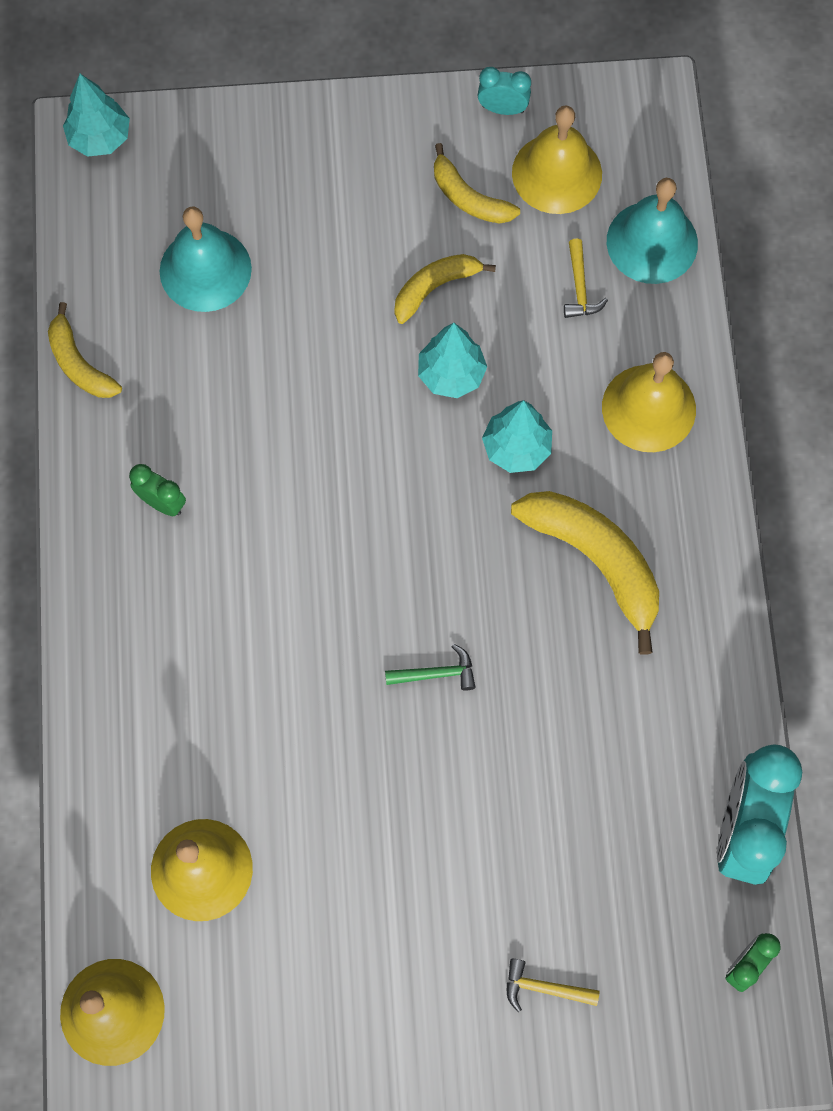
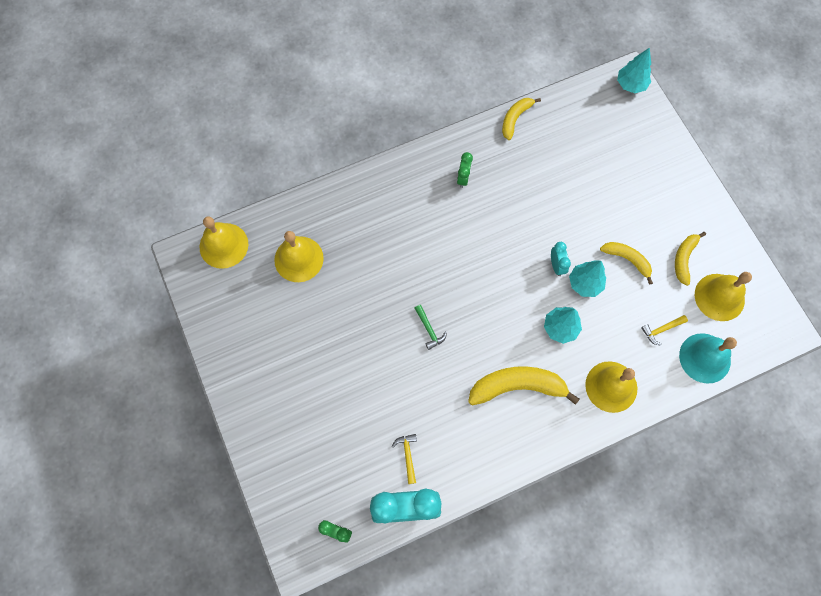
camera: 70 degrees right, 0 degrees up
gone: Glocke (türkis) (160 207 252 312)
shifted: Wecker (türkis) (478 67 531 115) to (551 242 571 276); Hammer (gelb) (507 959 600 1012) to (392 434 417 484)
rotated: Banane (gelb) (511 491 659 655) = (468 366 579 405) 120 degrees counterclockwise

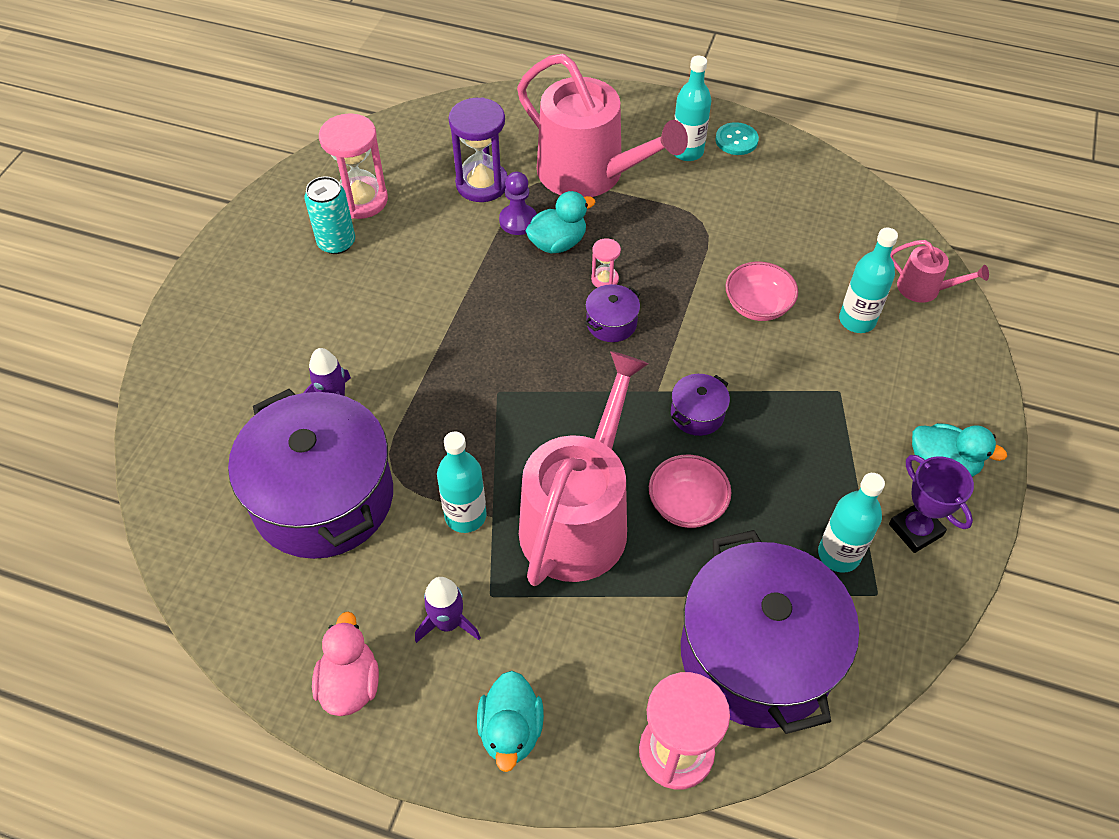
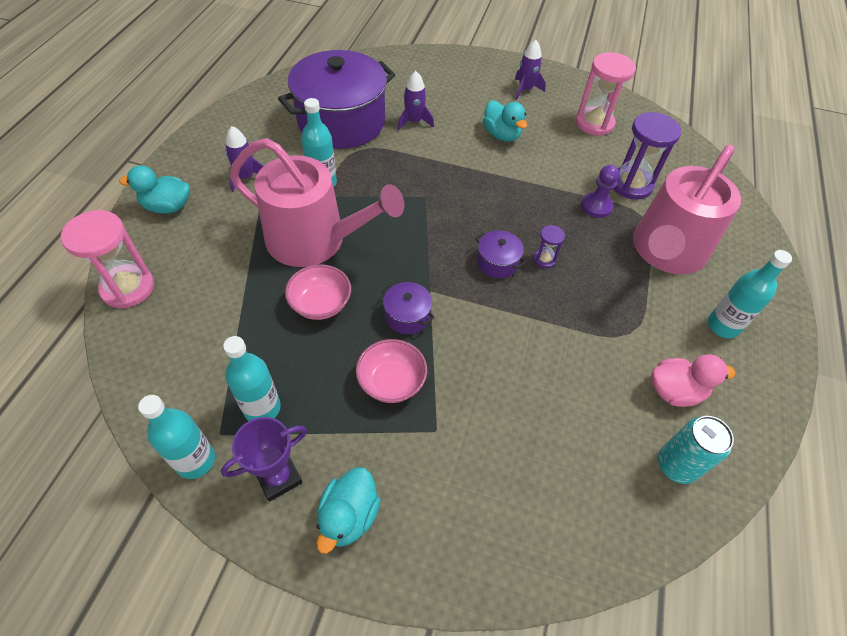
camera: 85 degrees right, 0 degrees up
gone: Kochtopf (lila) (681 530 859 734); Knopf (türkis) (715 122 759 155); Gießkanne (rosa) (890 240 989 303)
new: Rakete (lila) (515 40 546 100)
shifted: Dose (türkis) (304 176 355 254) to (658 416 734 484); Ente (rosa) (312 612 379 716) to (651 354 735 407); Ente (türkis) (525 191 595 254) to (483 100 527 142); Schüssel (rosa) (725 262 798 321) to (356 339 427 403); Flasche (türkis) (839 228 898 333) to (138 395 215 479)
repainted: Sanduhr (rosa) (591 238 621 288) to Sanduhr (lila) (533 225 565 268)

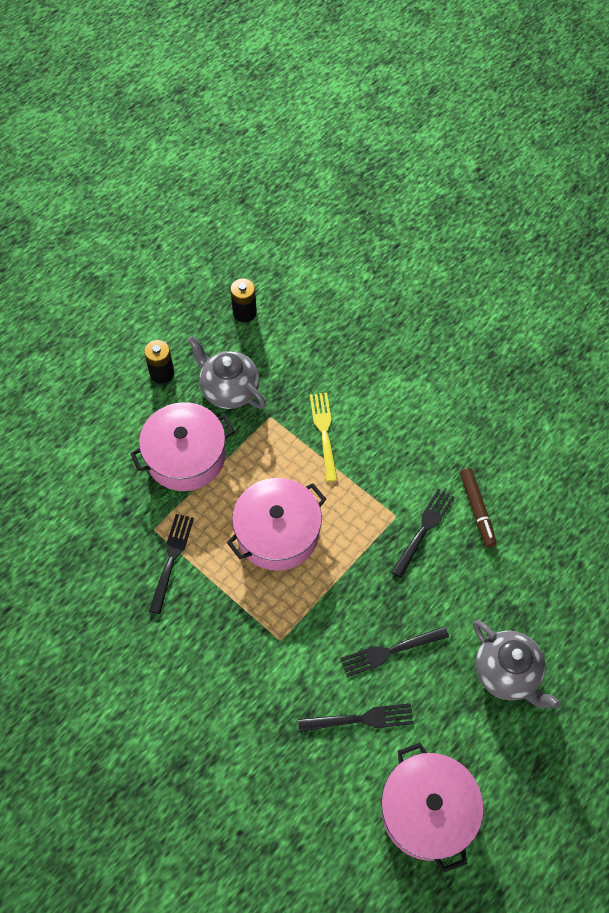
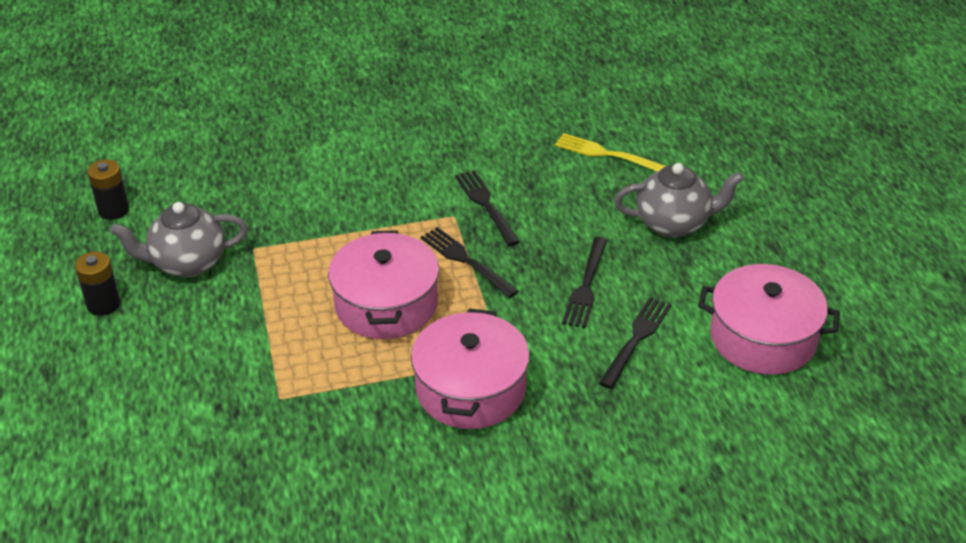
camera: 55 degrees left, 20 degrees down
gone: Filzstift (braun) (460 468 497 548)
shifted: Kochtopf (rosa) (130 402 235 491) to (411 309 530 429); Gabel (schwarz) (149 514 194 614) to (421 227 519 298); Gabel (gelb) (310 393 338 482) to (555 133 666 171)

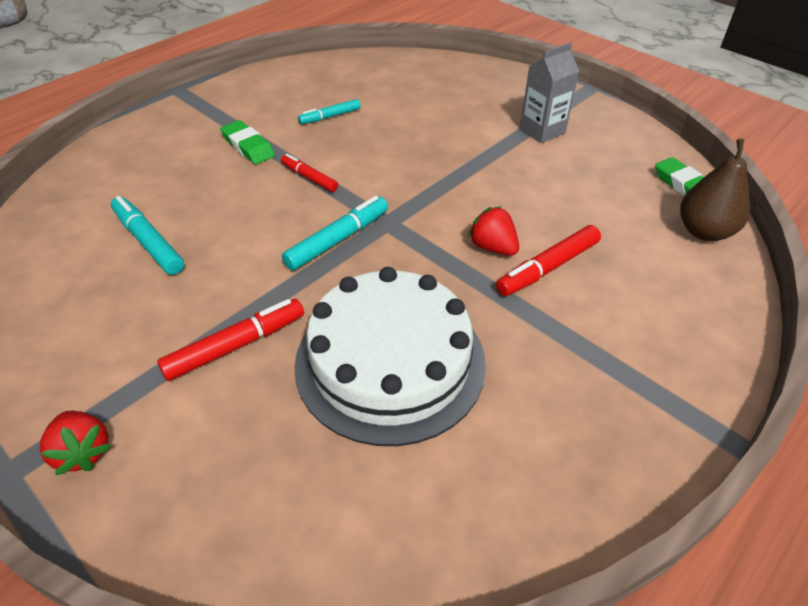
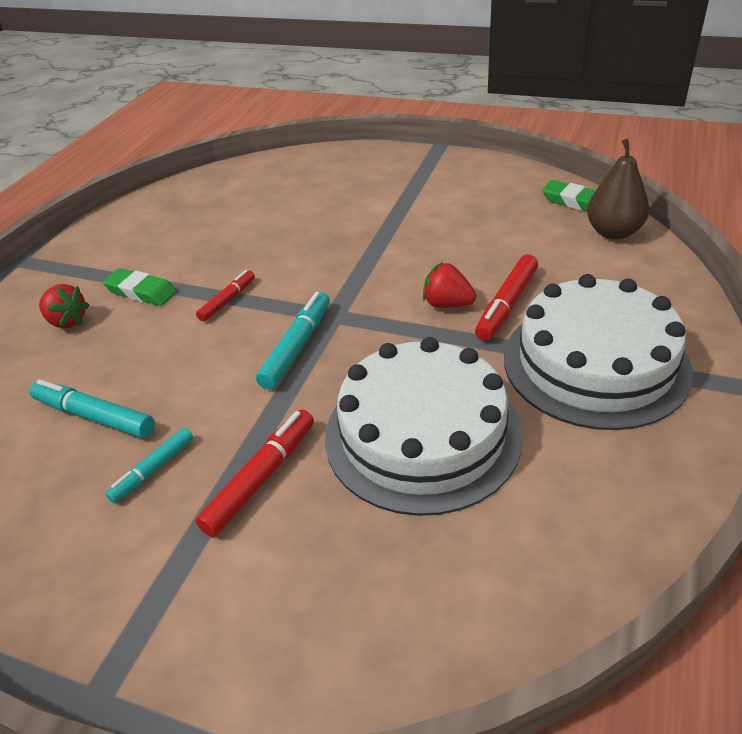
camera: 20 degrees left, 5 degrees down
gone: Getränkekarton (grau) (520 42 579 143)
new: Kuchen (weiß) (504 274 693 430)
shifted: Erdbeere (rot) (40 411 112 475) to (39 284 90 328); Filzstift (türkis) (298 99 361 124) to (106 428 194 503)
rotated: Filzstift (rot) (281 154 338 192) = (196 270 255 322) 105 degrees clockwise

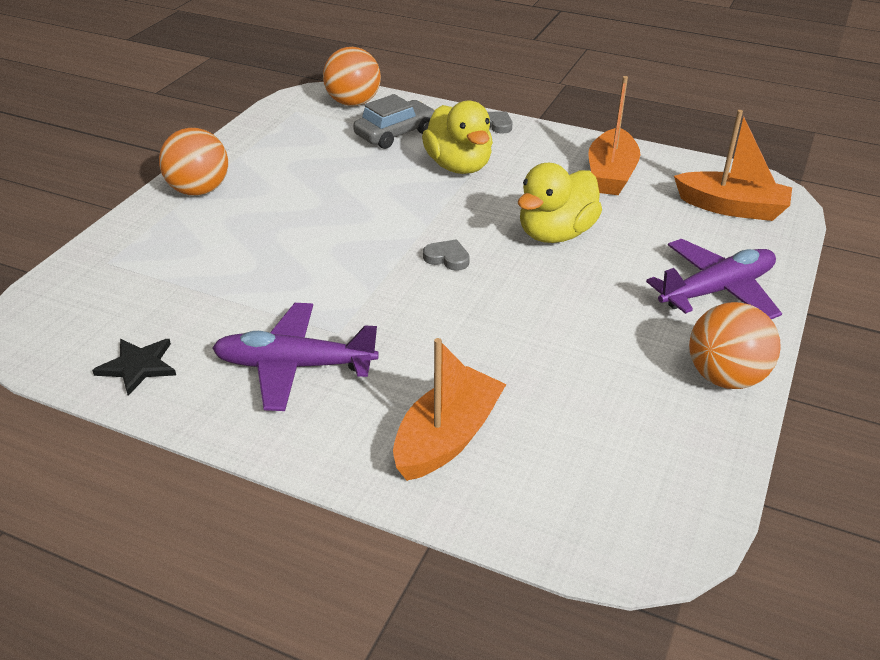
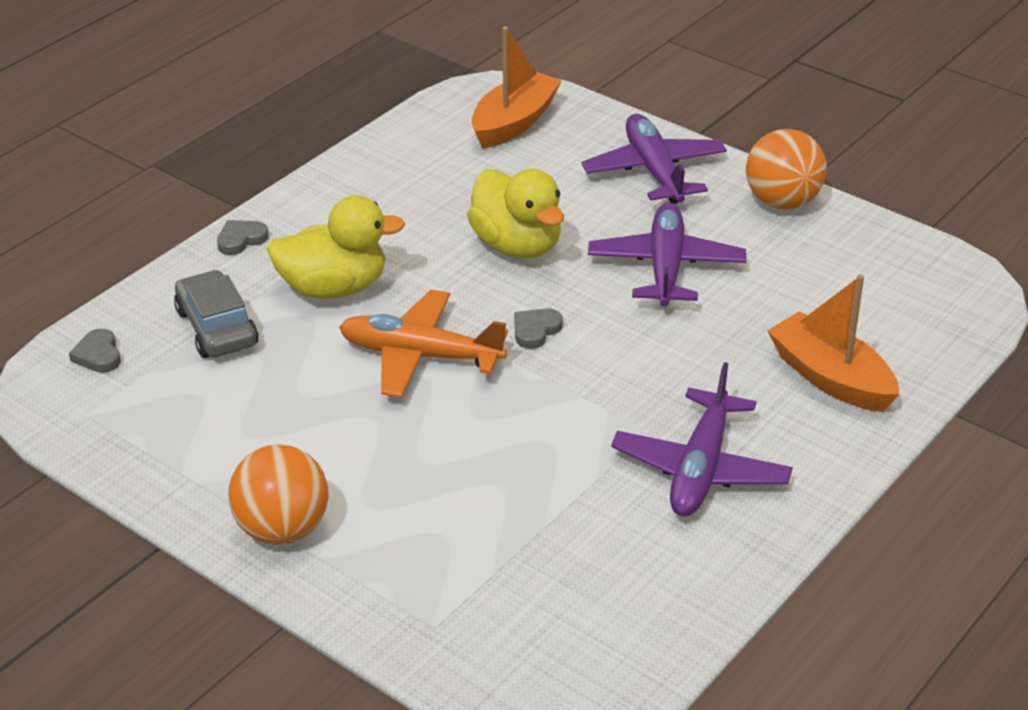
camera: 75 degrees left, 0 degrees up
gone: Stern (schwarz) (92 339 176 396); Boot (orange) (588 76 640 195)
new: Flugzeug (orange) (339 290 508 398); Flugzeug (lila) (588 203 746 307)
swapped: Ball (orange) (323 47 381 106) to Herz (grau) (69 328 121 373)

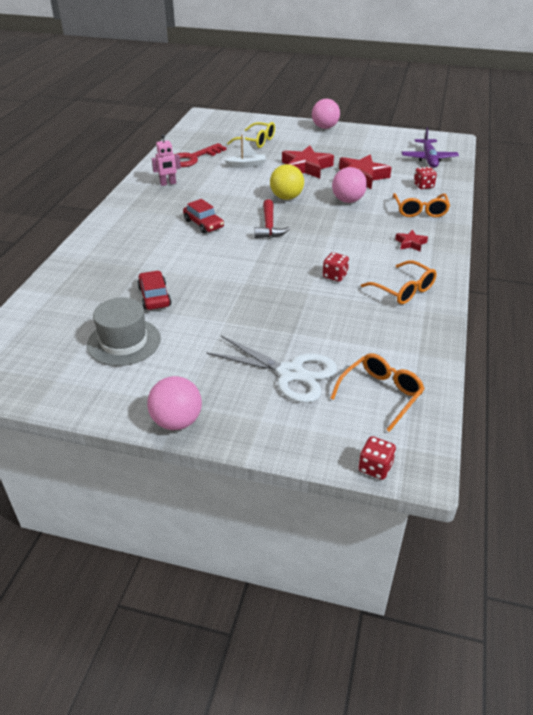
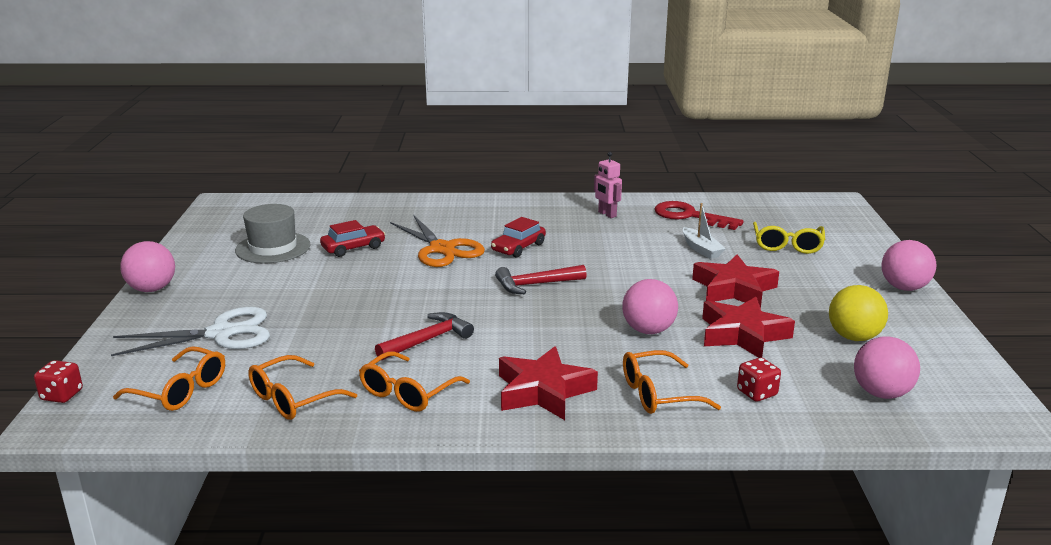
camera: 75 degrees right, 15 degrees down
new: Brille (orange) (248 355 357 420); Schere (orange) (390 216 485 267)
shifted: Ball (gelb) (270 164 304 200) to (829 285 888 341)
swapped: Spielwürfel (rot) (323 252 349 282) to Hammer (rot) (375 312 474 361); Flugzeug (lila) (402 128 459 168) to Ball (rosa) (854 336 920 399)
rotated: Schere (weiß) (207 336 337 403) = (111 307 270 356) 120 degrees counterclockwise
scaled: Stern (rot) (395 230 428 251) = (499 346 598 420) x2.00

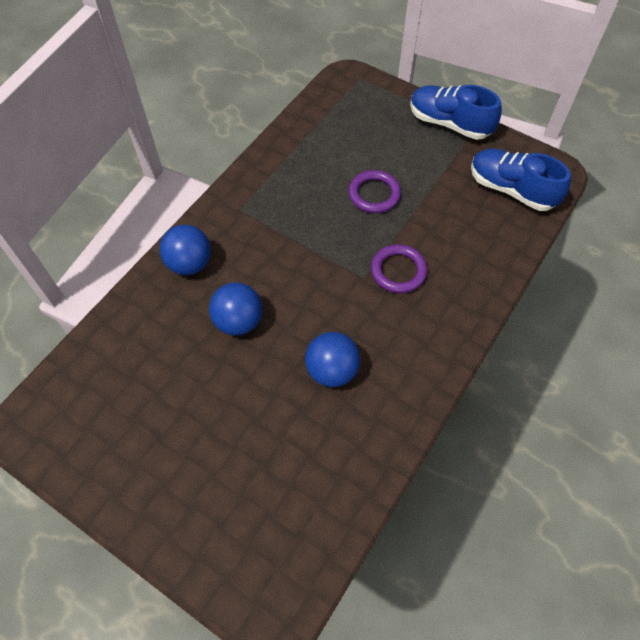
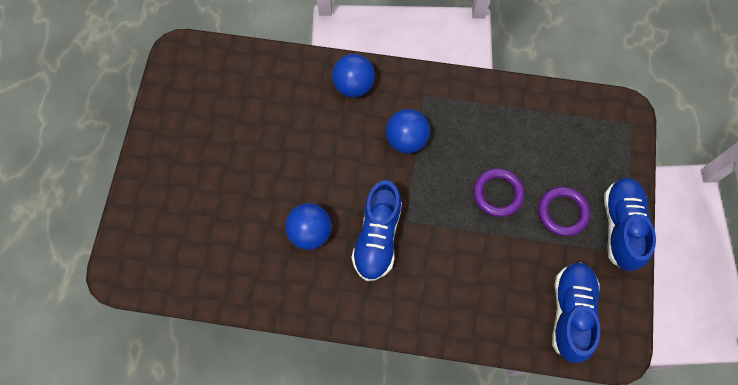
camera: 65 degrees right, 10 degrees up
new: Schuh (blau) (351 180 402 281)
shifted: Ball (blau) (209 282 263 335) to (385 109 430 153); Ring (lila) (371 244 427 293) to (538 187 590 236)

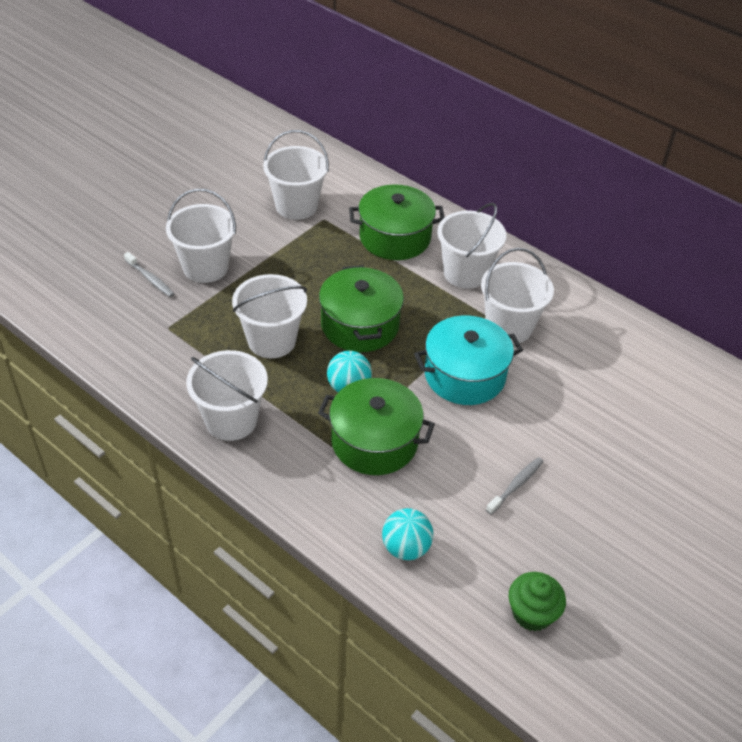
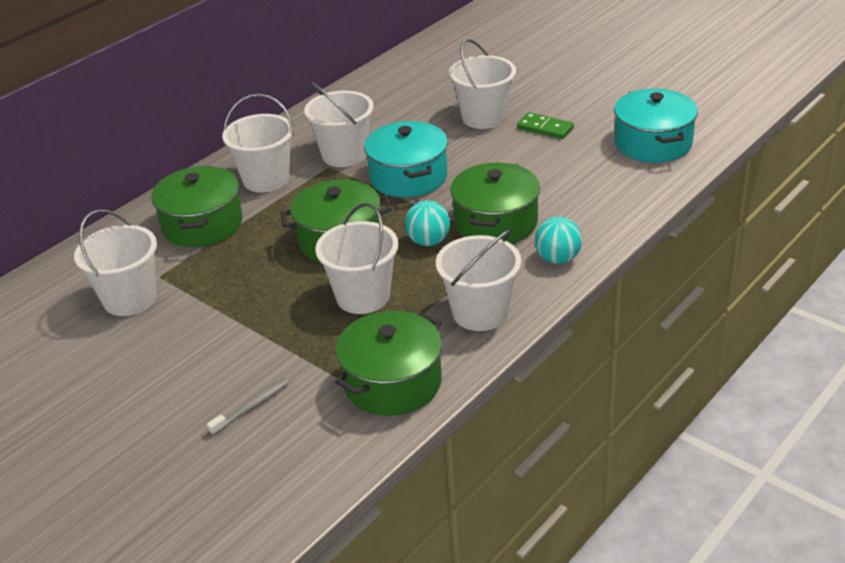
camera: 85 degrees left, 10 degrees down
gone: Zahnbürste (grau) (486 457 544 515)
new: Kochtopf (grün) (335 311 442 416); Dominostein (grün) (517 112 574 139)
shifted: Eimer (weiß) (166 189 236 283) to (449 39 516 129); Ball (türkis) (382 508 433 560) to (535 217 582 264)
swapped: Muffin (grün) (509 572 566 631) to Kochtopf (türkis) (614 89 698 163)

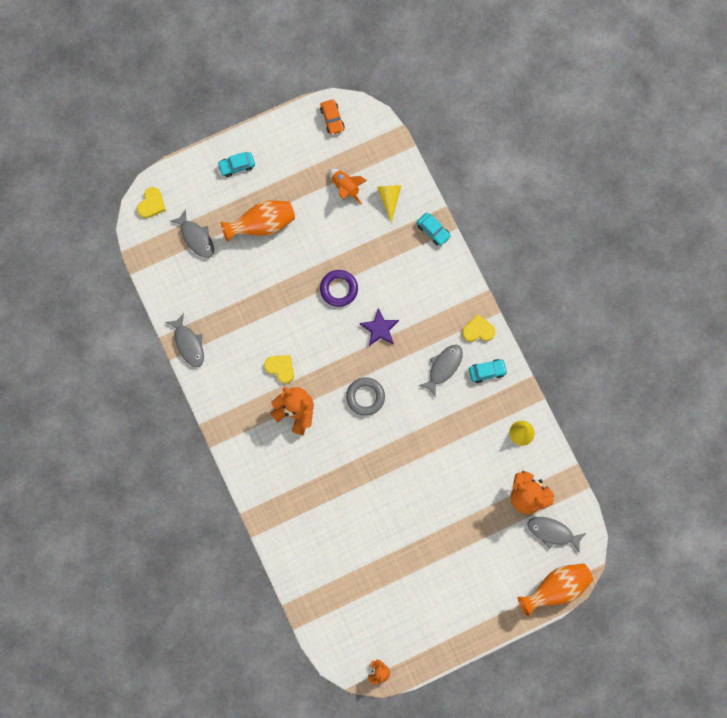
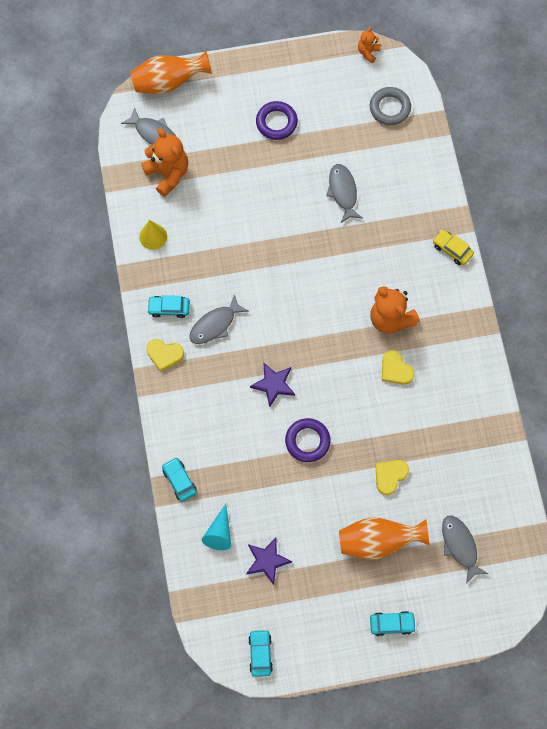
camera: 165 degrees left, 5 degrees down
new: Ring (lila) (256 101 298 140); Auto (gelb) (433 230 474 265)
shifted: Herz (gelb) (137 187 166 218) to (375 460 409 495); Fisch (grau) (166 313 204 367) to (326 164 363 223); Ring (grau) (346 377 385 416) to (370 87 411 125)
swapped: Rakete (orange) (329 169 367 205) to Stern (lila) (246 538 292 585)
repainted: Auto (orange) (320 99 345 135) to Auto (türkis) (248 629 273 677); Kegel (gelb) (377 185 401 223) to Kegel (türkis) (202 504 231 550)

